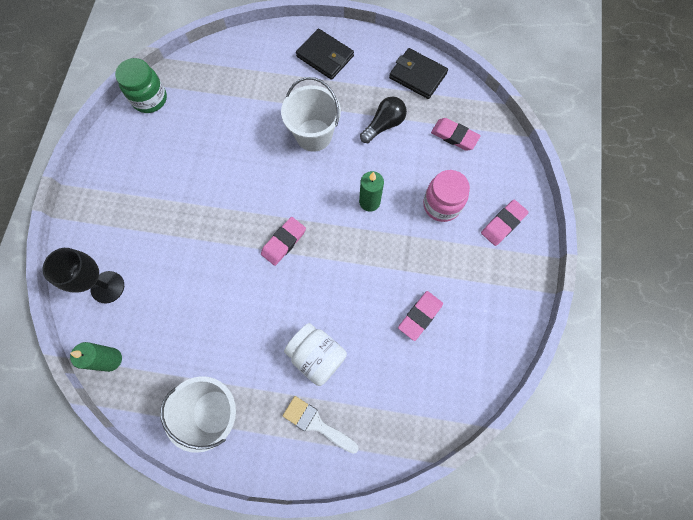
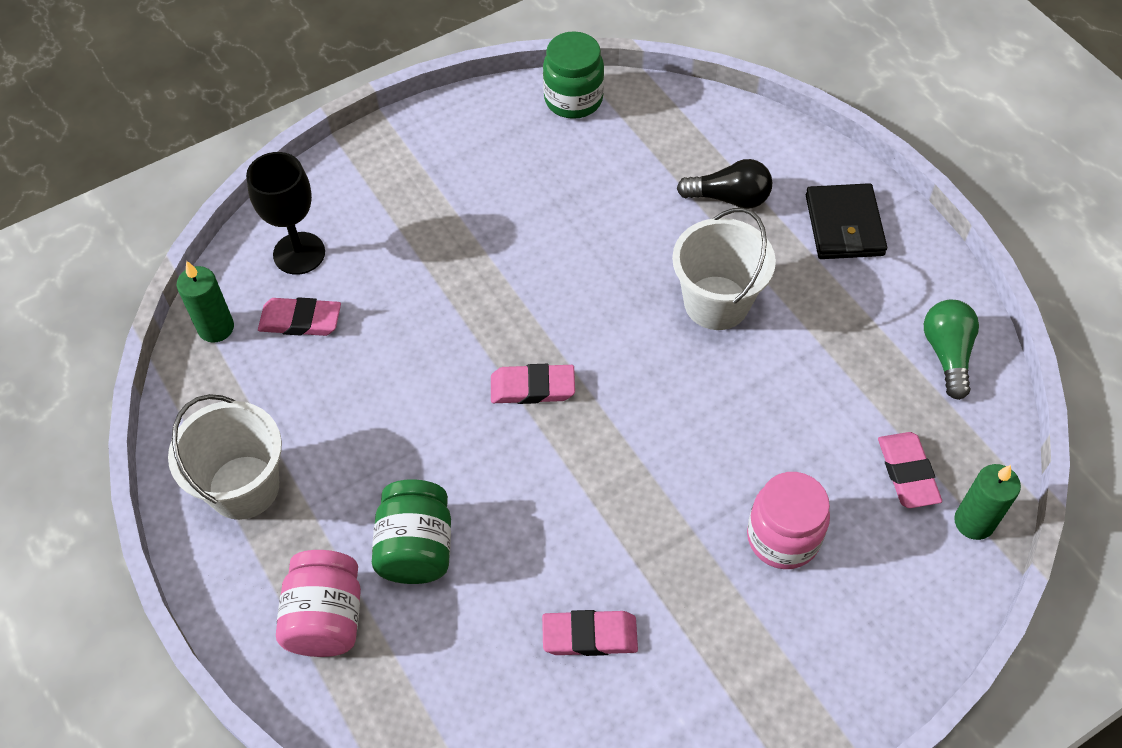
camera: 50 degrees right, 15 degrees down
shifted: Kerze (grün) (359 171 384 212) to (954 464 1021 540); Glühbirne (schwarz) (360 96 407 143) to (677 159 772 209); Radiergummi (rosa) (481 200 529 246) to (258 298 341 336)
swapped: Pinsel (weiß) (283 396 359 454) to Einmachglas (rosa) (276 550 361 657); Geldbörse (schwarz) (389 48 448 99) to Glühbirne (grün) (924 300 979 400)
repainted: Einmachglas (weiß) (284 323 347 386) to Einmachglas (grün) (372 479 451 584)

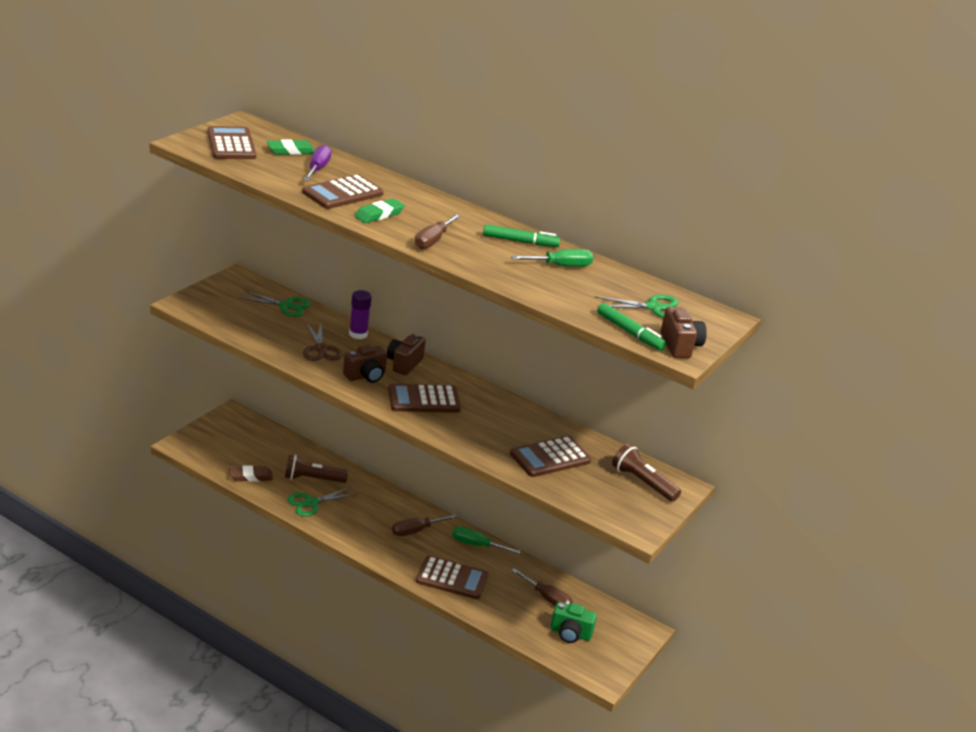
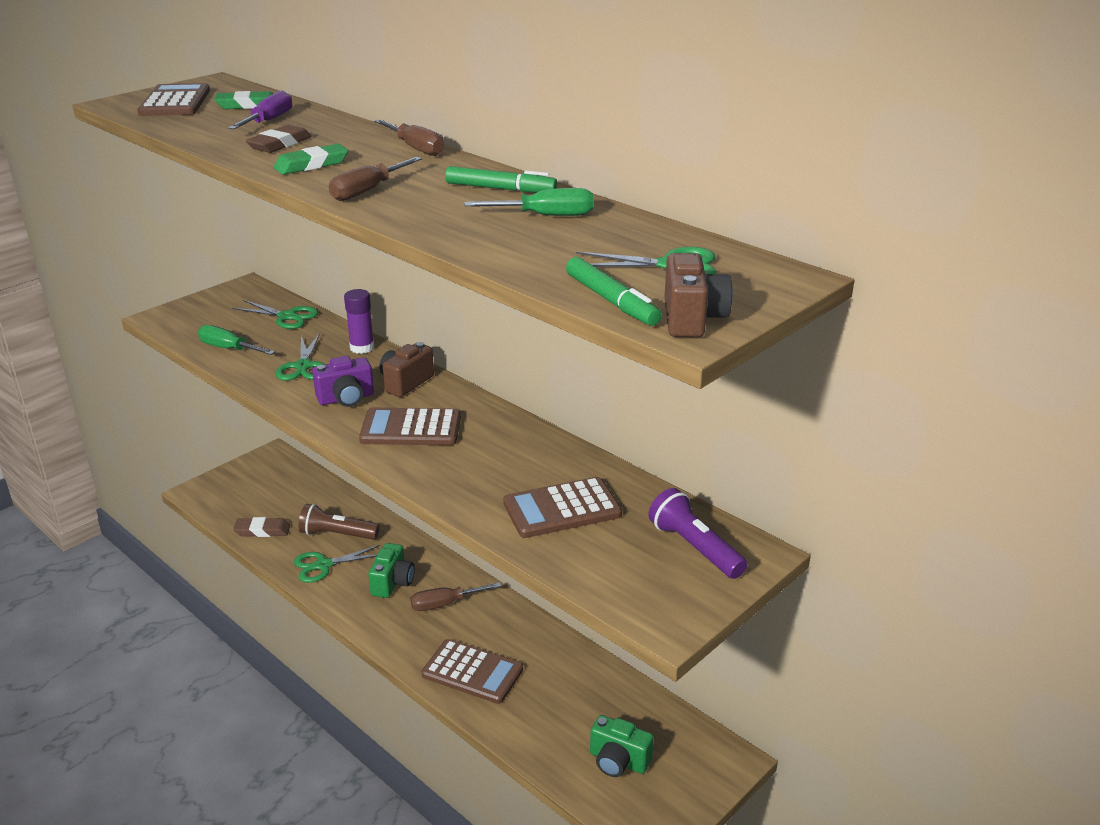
camera: 15 degrees right, 0 degrees up
new: Kamera (grün) (368 543 415 598)
shifted: Schraubenzieher (grün) (452 526 521 554) to (198 325 275 355); Schraubenzieher (braun) (511 568 573 606) to (374 119 444 156)
swapped: Taschenrechner (braun) (302 174 383 209) to Radiergummi (braun) (245 125 312 153)
repainted: Schere (braun) (303 322 342 361) to Schere (grün) (276 333 325 381); Kamera (braun) (343 344 387 383) to Kamera (lila) (312 356 374 407); Taschenlampe (braun) (612 444 681 502) to Taschenlampe (lila) (648 488 747 579)

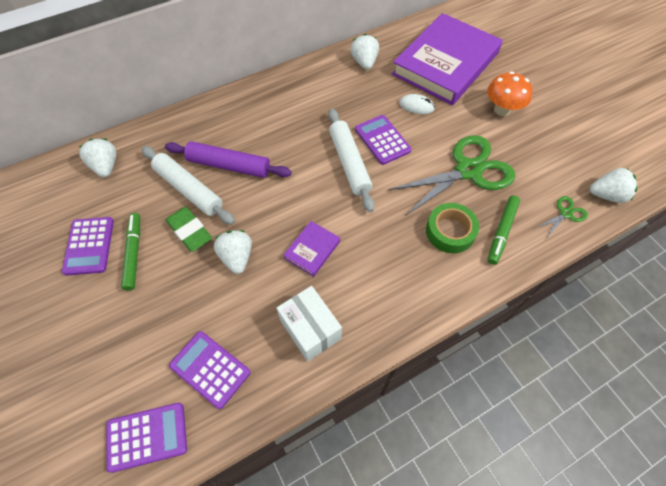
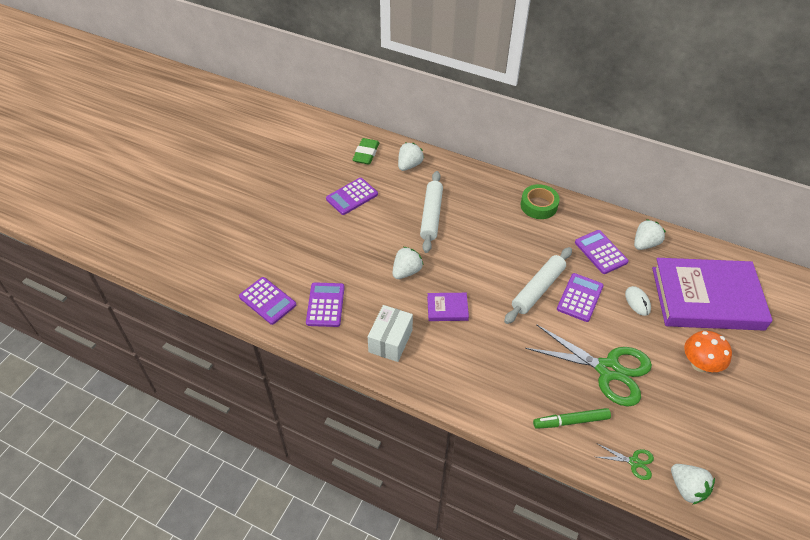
camera: 55 degrees right, 10 degrees down
gone: Filzstift (grün) (121 213 140 290); Nudelholz (lila) (165 141 292 178)
new: Taschenrechner (lila) (575 230 629 274)
shifted: Radiergummi (grün) (166 207 212 252) to (352 138 379 165); Klebeband (grün) (426 203 479 253) to (521 184 560 219)

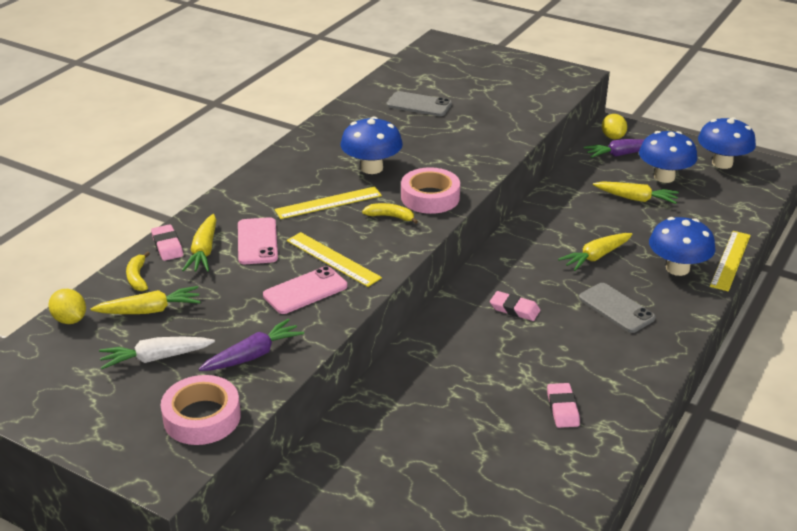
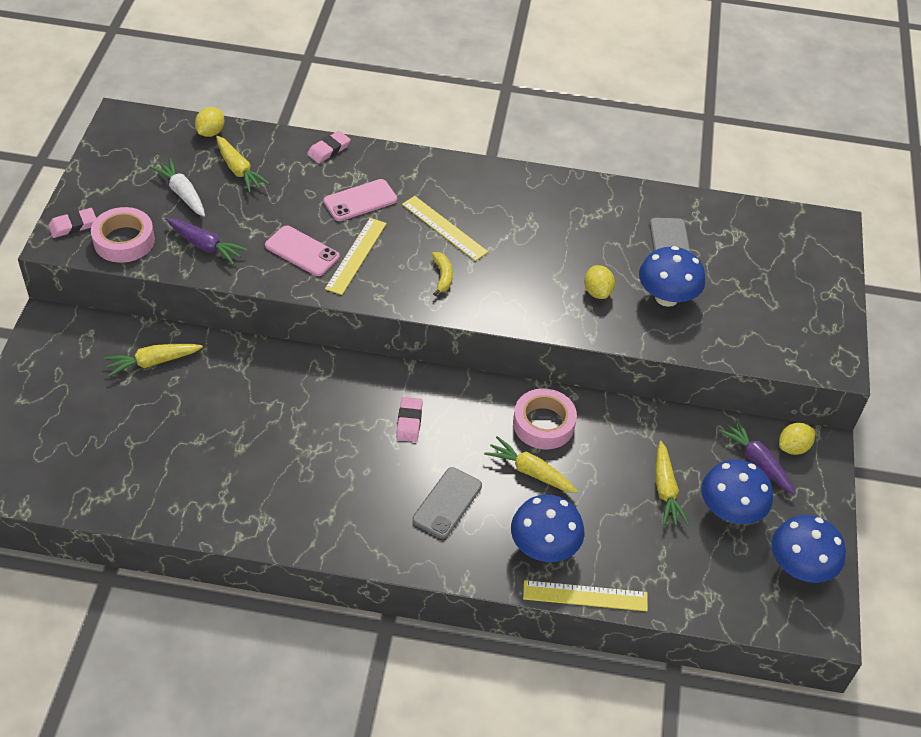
camera: 65 degrees right, 15 degrees up
gone: Banane (gelb) (126 251 150 291)
new: Zitrone (gelb) (584 265 615 299)
shifted: Karotte (gelb) (182 214 216 272) to (104 344 203 377); Pilz (blau) (341 116 403 174) to (639 246 705 307); Klebeband (rosa) (401 167 460 214) to (513 388 577 449); Radiergummi (rosa) (547 383 580 428) to (48 208 96 238)

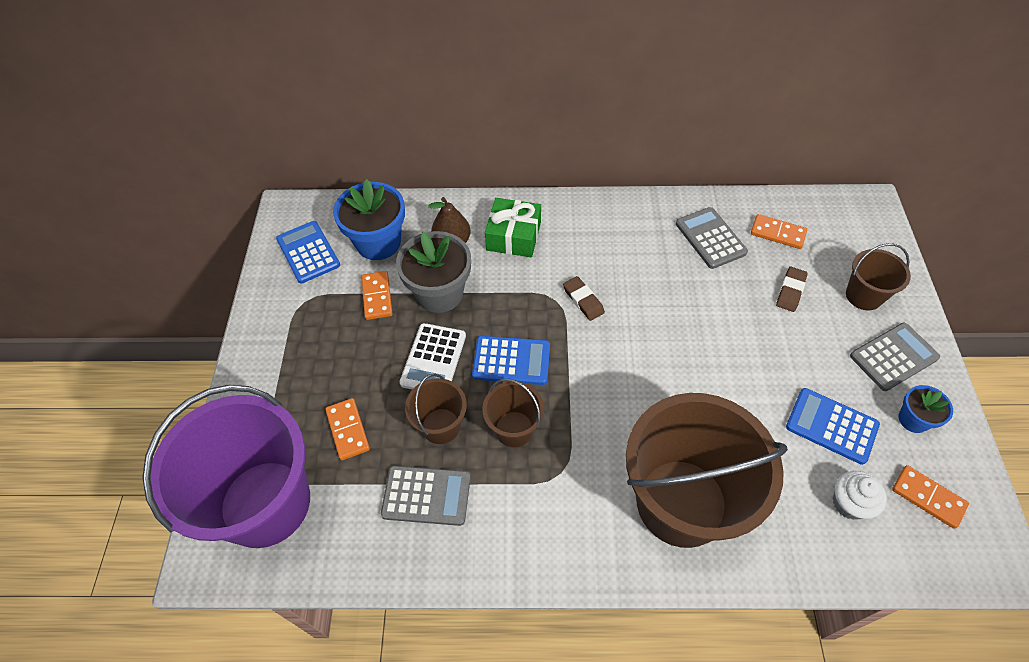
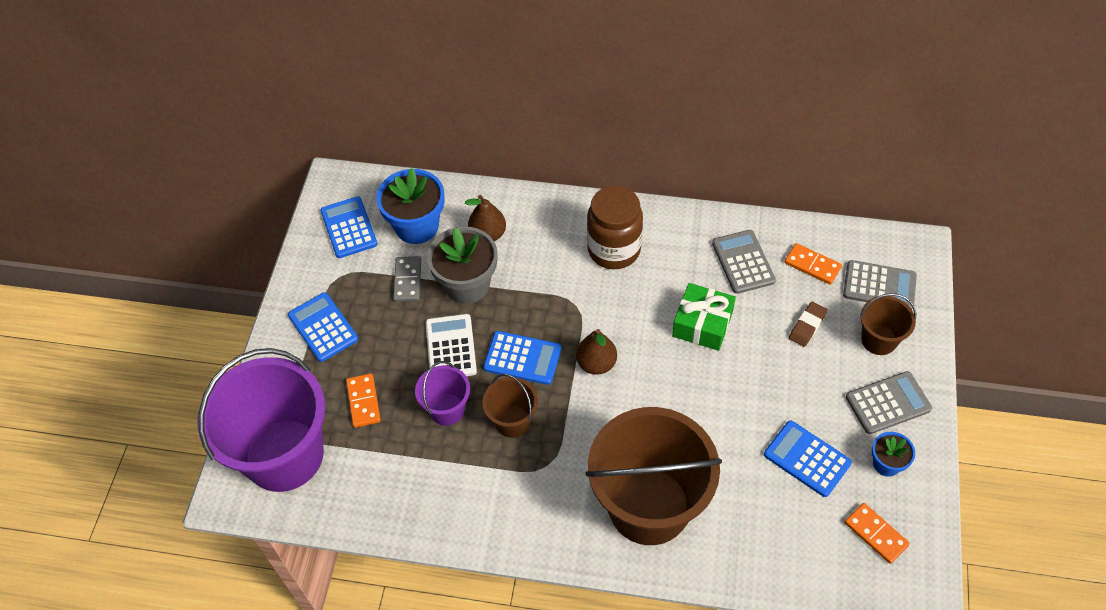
camera: 10 degrees right, 0 degrees up
gone: Radiergummi (braun) (563 276 605 321); Muffin (weiß) (833 471 887 520)
new: Taschenrechner (blau) (288 292 358 362); Birne (braun) (576 329 617 375); Einmachglas (braun) (587 186 643 269)
shifted: Taschenrechner (grau) (381 465 471 526) to (843 260 917 309); Geschenk (grün) (485 198 541 257) to (672 283 736 351)
repainted: Dominostein (orange) (361 271 392 320) to Dominostein (grau) (393 256 421 302); Eimer (braun) (405 374 467 444) to Eimer (lila) (415 361 470 426)
rotated: Taschenrechner (weiß) (400 323 466 389) = (426 314 477 376) 150 degrees clockwise

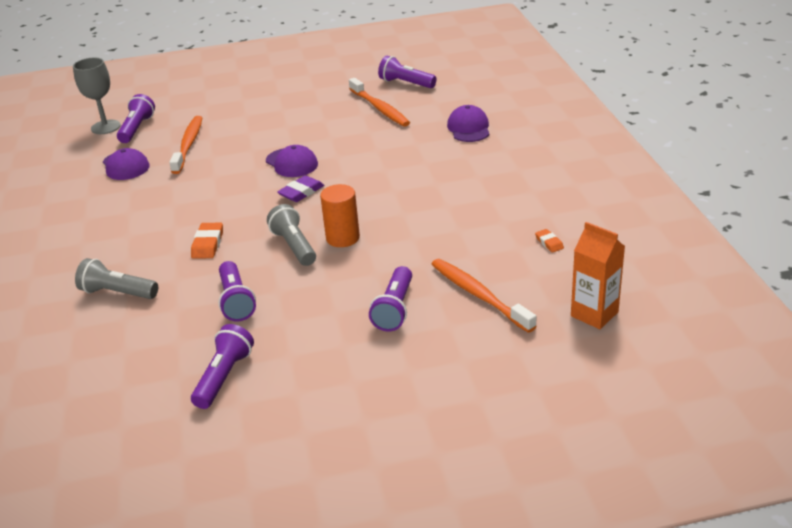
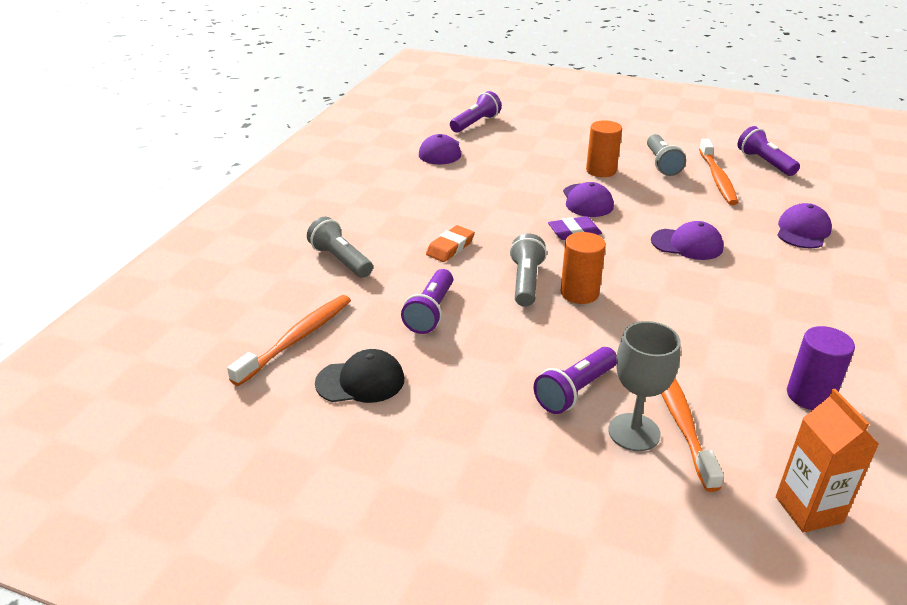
camera: 30 degrees right, 0 degrees up
new: Vollzylinder (orange) (586 120 622 177); Taschenlampe (grau) (647 134 686 176); Kappe (lila) (651 221 724 260)
shifted: Kelch (grau) (73 57 121 134) to (608 321 681 451); Zahnbürste (orange) (169 116 202 174) to (227 295 351 386)
swapped: Taschenlampe (lila) (191 324 254 409) to Kappe (schwarz) (315 349 404 403); Radiergummi (orange) (535 229 564 253) to Vollzylinder (lila) (787 326 855 410)

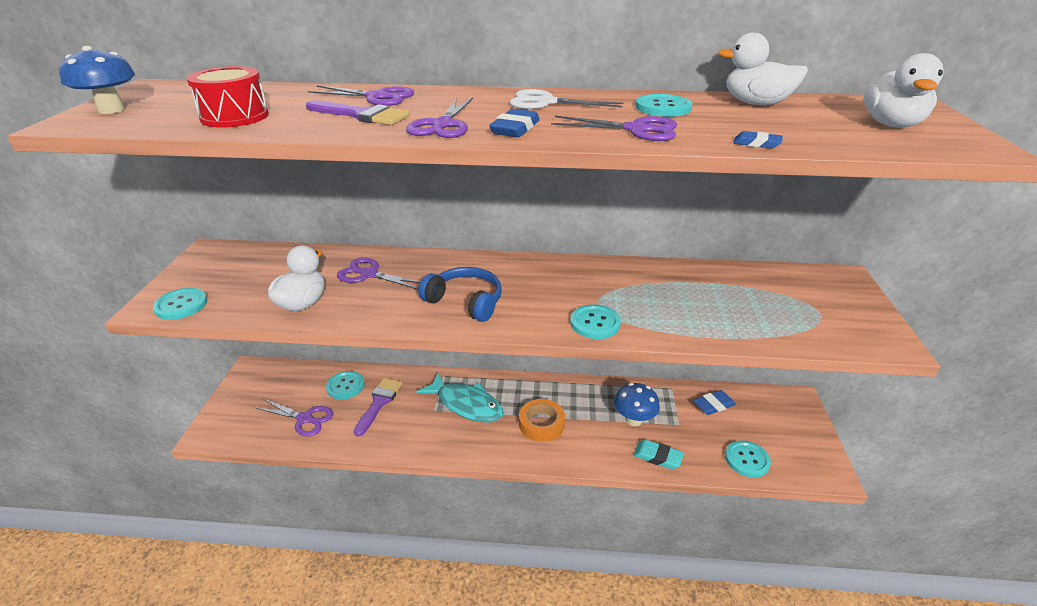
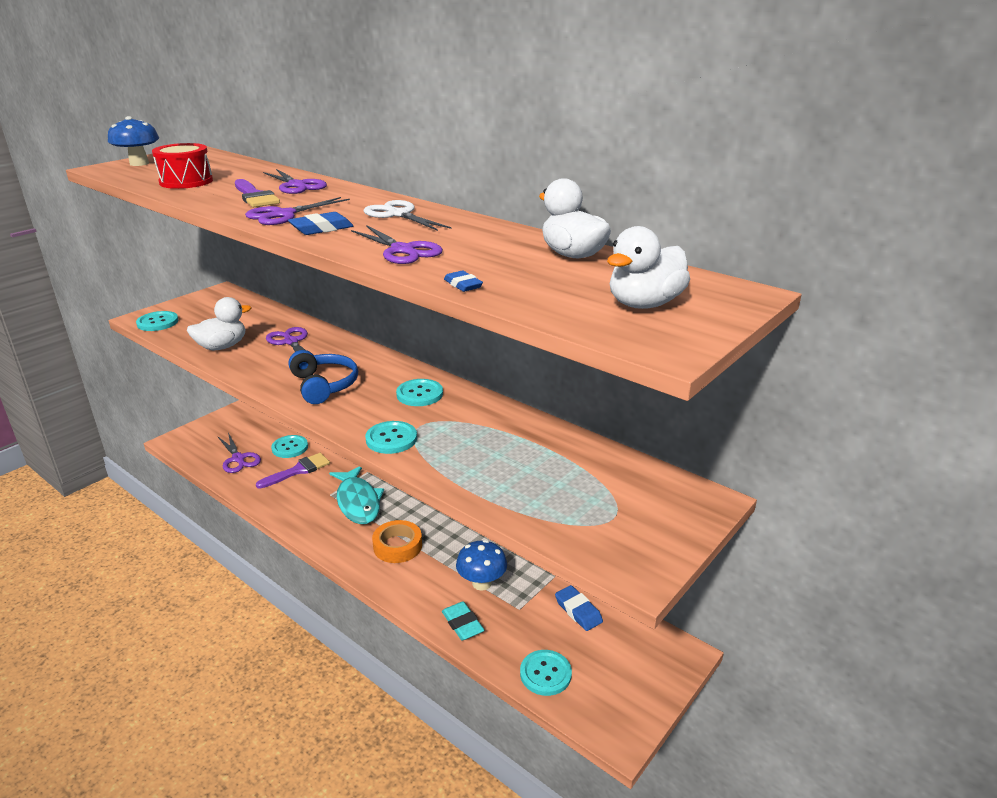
camera: 35 degrees right, 5 degrees down
shifted: Knopf (türkis) (635 94 692 117) to (396 379 443 406)
rotated: Radiergummi (blau) (693 390 736 415) = (555 585 603 631) 45 degrees clockwise

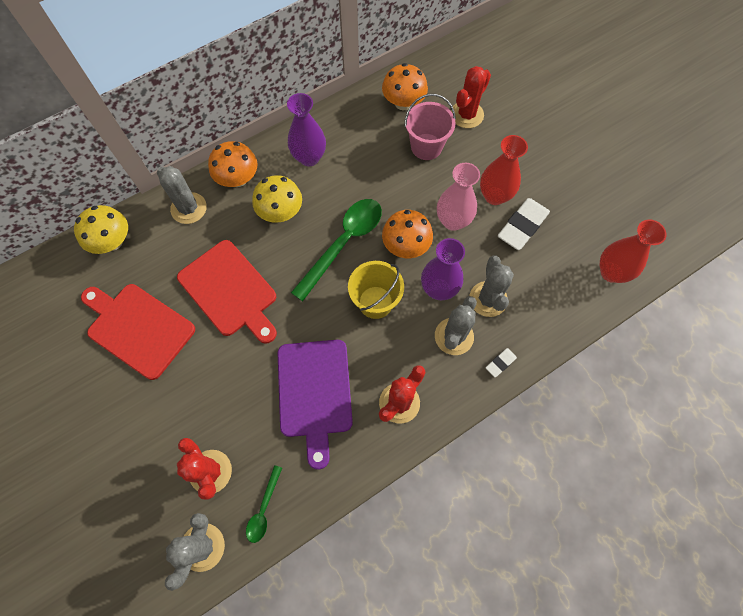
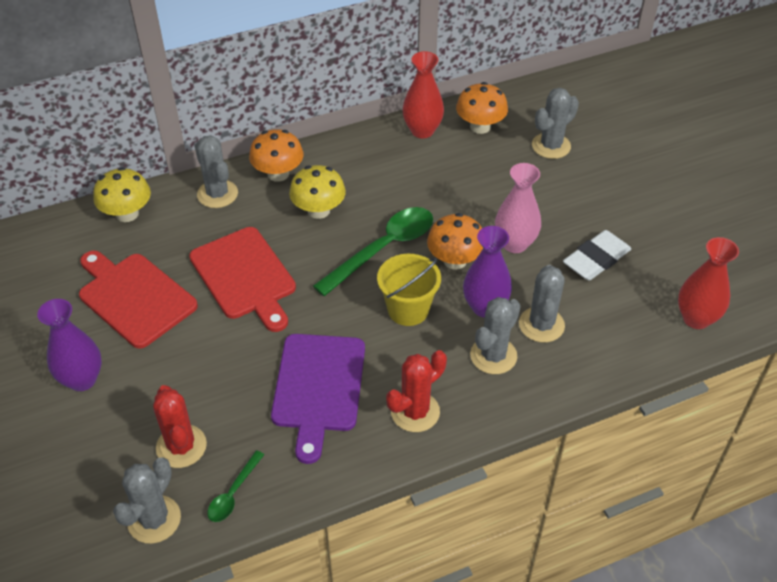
camera: 10 degrees right, 20 degrees down
gone: Eimer (rosa) (405 94 456 160); Radiergummi (weiß) (486 348 517 377)
shifted: Vase (lila) (287 93 326 166) to (37 299 102 391); Vase (rot) (480 135 528 205) to (402 51 444 138)
repainted: Kaktus (rot) (451 66 491 128) to Kaktus (grau) (532 88 579 159)

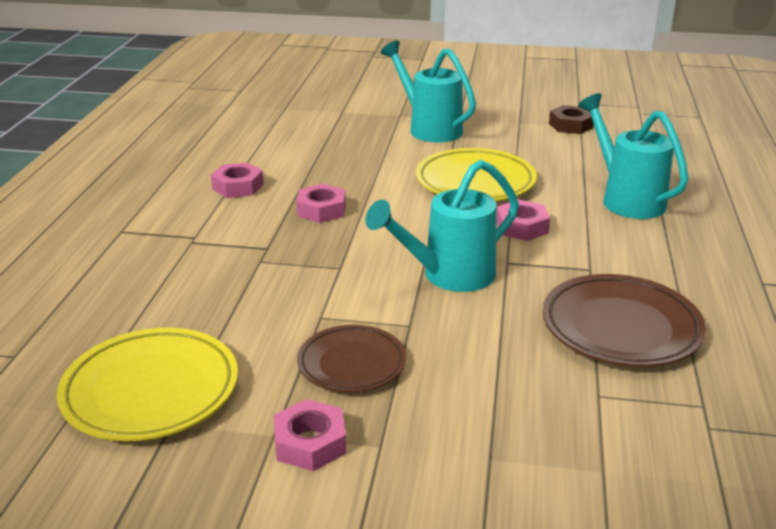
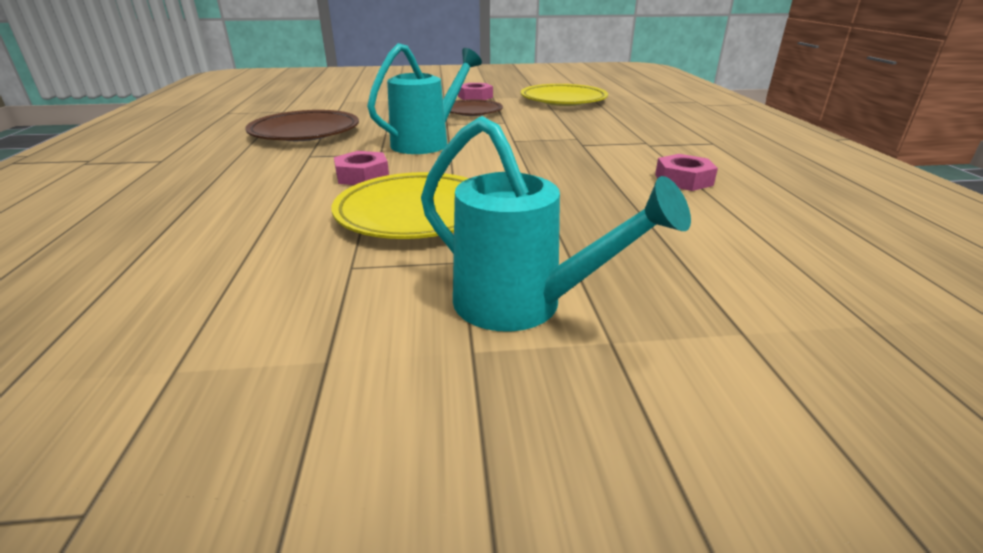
camera: 165 degrees right, 0 degrees up
gone: Sechskantmutter (rosa) (296 184 346 223); Sechskantmutter (braun) (549 105 594 134); Gießkanne (türkis) (578 93 688 219)

